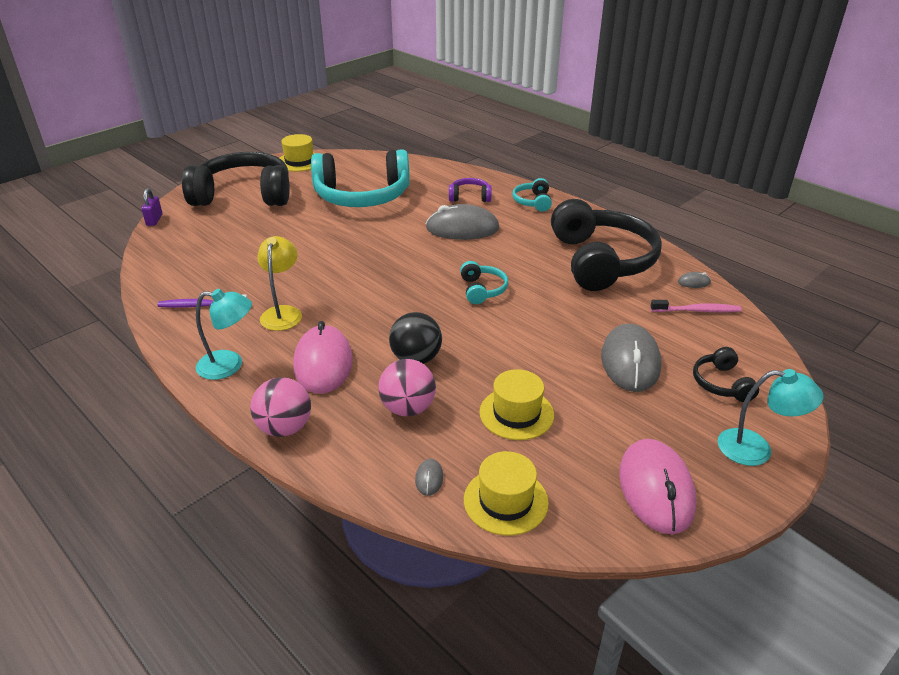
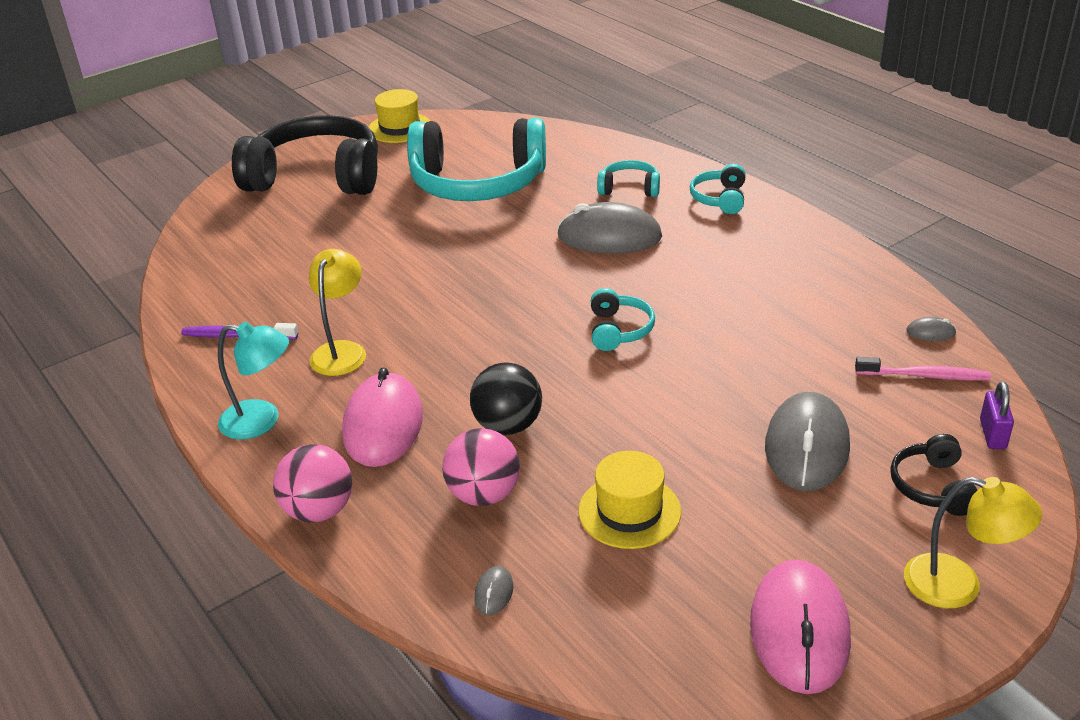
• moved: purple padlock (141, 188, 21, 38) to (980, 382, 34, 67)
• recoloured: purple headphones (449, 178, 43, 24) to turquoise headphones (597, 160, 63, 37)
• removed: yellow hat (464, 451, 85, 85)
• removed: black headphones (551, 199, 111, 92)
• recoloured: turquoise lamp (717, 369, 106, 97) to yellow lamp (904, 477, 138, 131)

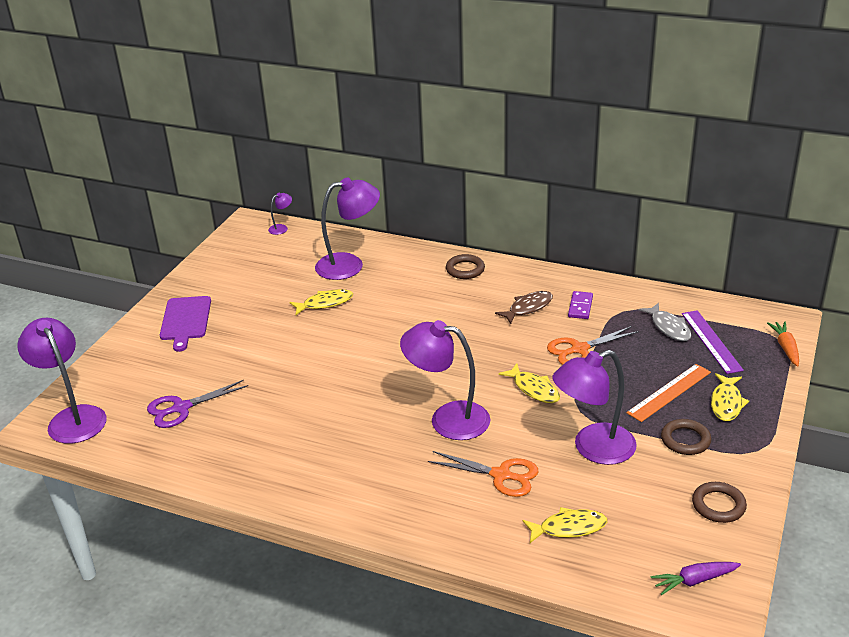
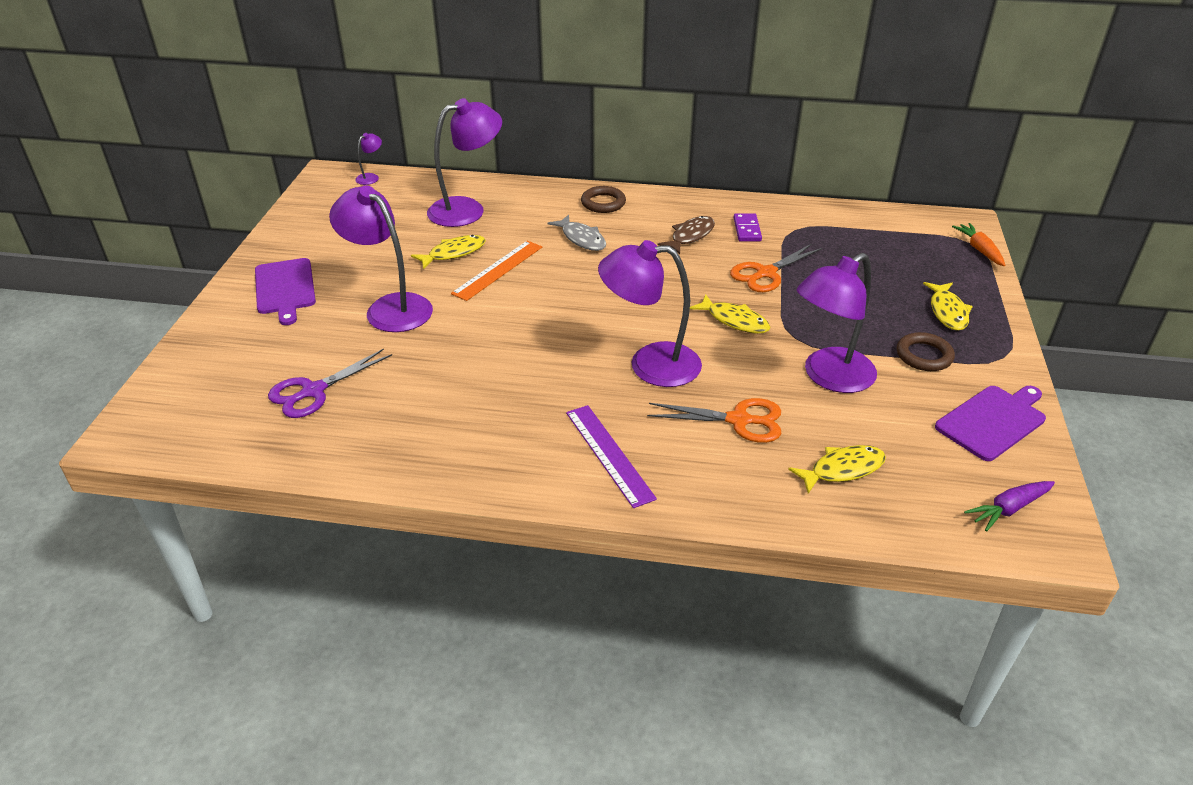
• moved: purple lamp (17, 318, 90, 126) to (329, 185, 104, 147)
• moved: orange ruler (626, 364, 85, 58) to (451, 241, 91, 60)
• moved: grey fish (639, 303, 52, 38) to (548, 215, 58, 36)
• moved: purple ruler (682, 310, 62, 64) to (566, 405, 91, 103)
• replaced: brown ring (692, 482, 55, 41) to purple cutting board (935, 386, 111, 75)

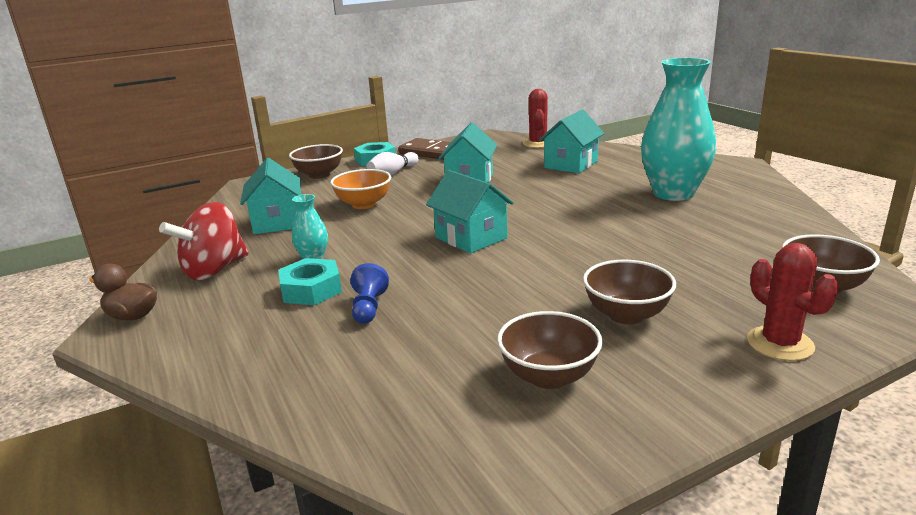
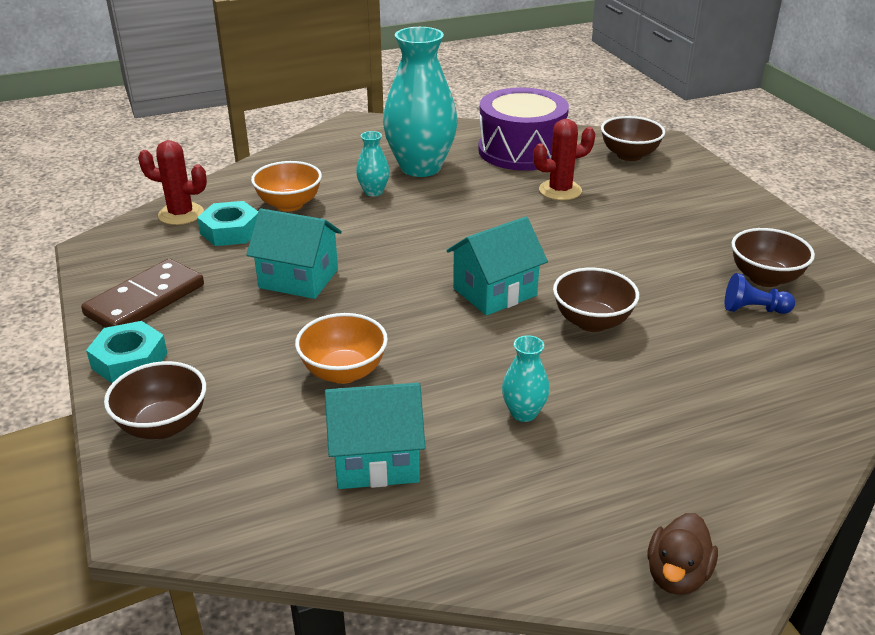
• removed: red spinning top (159, 202, 90, 78)
• moved: turquoise nut (278, 258, 64, 47) to (197, 201, 61, 45)
• moved: blue pawn (350, 263, 39, 61) to (725, 273, 70, 41)
• removed: white bowling pin (367, 152, 52, 24)
• replaced: turquoise house (539, 109, 65, 64) to orange bowl (251, 161, 71, 51)
• moved: brown bowl (583, 260, 93, 64) to (553, 268, 86, 64)
• moved: red cactus (747, 243, 92, 118) to (533, 119, 62, 82)
• added: turquoise vase (356, 131, 34, 66)
• added: purple drum (478, 88, 91, 83)

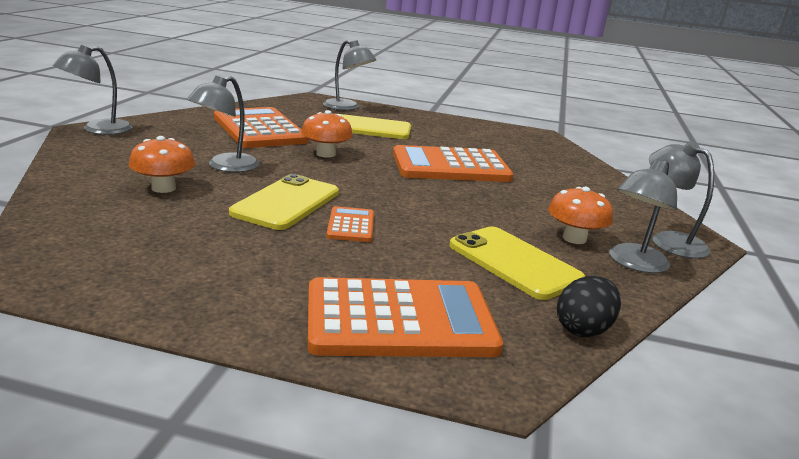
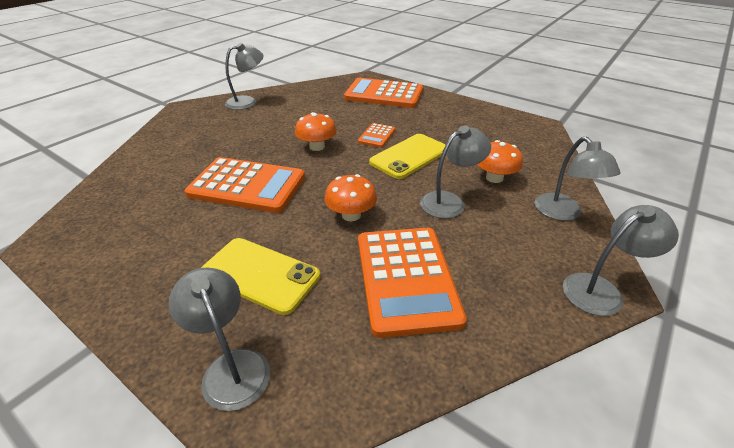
• removed: yellow phone (449, 226, 136, 74)
• moved: orange mushroom (548, 187, 65, 57) to (295, 112, 42, 39)
• removed: black egg (557, 276, 64, 61)
• moved: grey lamp (649, 141, 65, 118) to (535, 137, 85, 84)

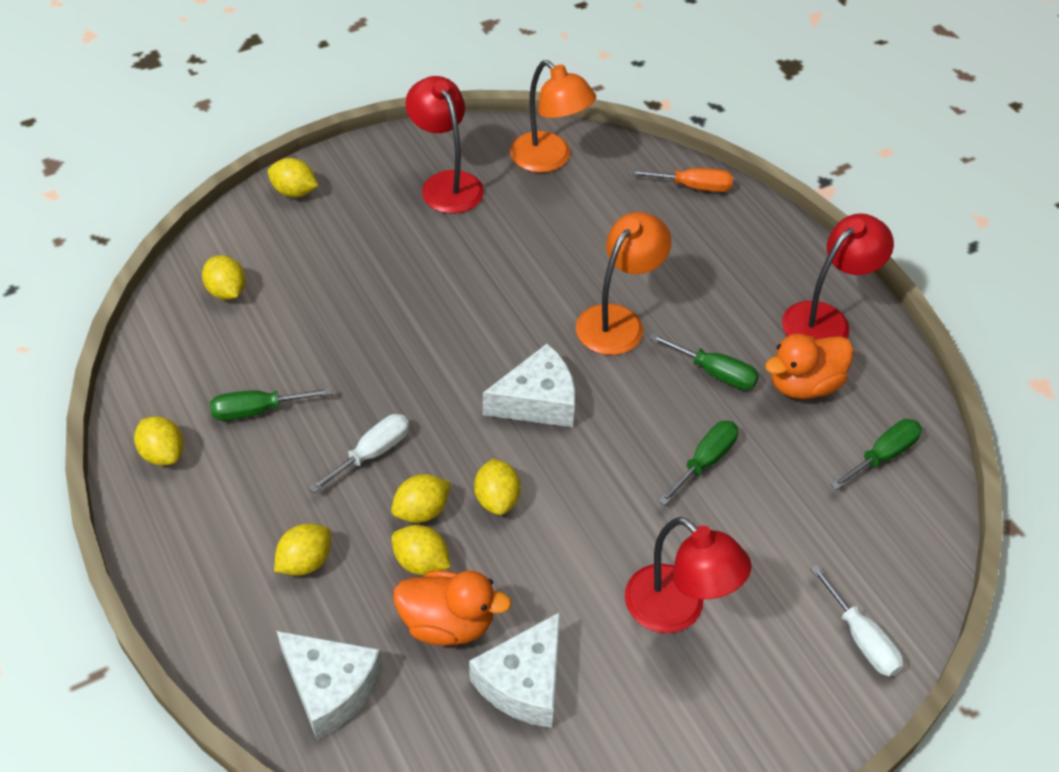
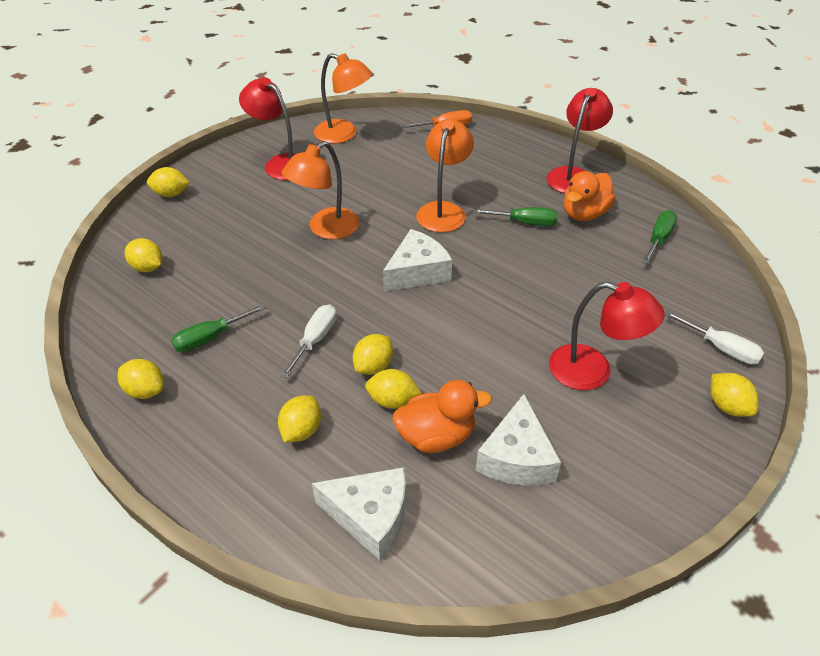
• moved: yellow lemon (474, 458, 47, 57) to (710, 373, 49, 44)
• removed: green screwdriver (658, 421, 81, 84)
• added: orange lamp (282, 141, 78, 98)

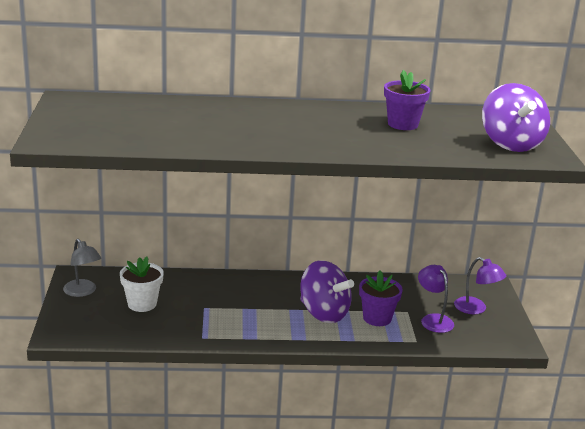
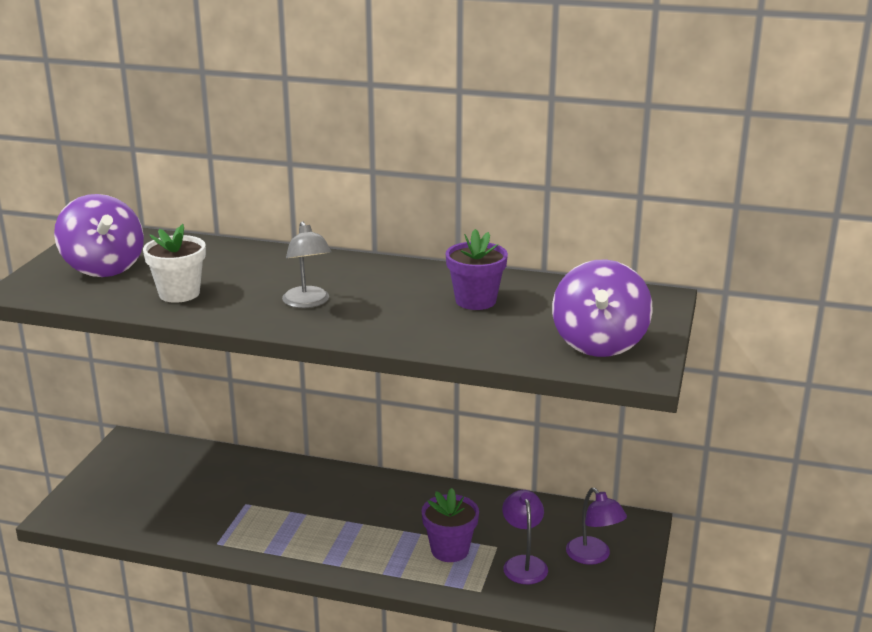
• moved: grey lamp (63, 239, 38, 58) to (282, 221, 49, 87)
• moved: white flower pot (120, 257, 44, 55) to (143, 224, 63, 79)
• moved: purple spinning top (300, 260, 54, 63) to (54, 194, 90, 83)

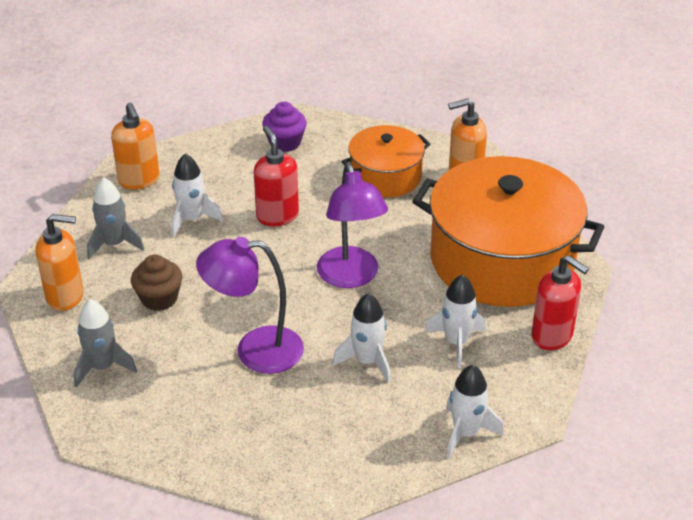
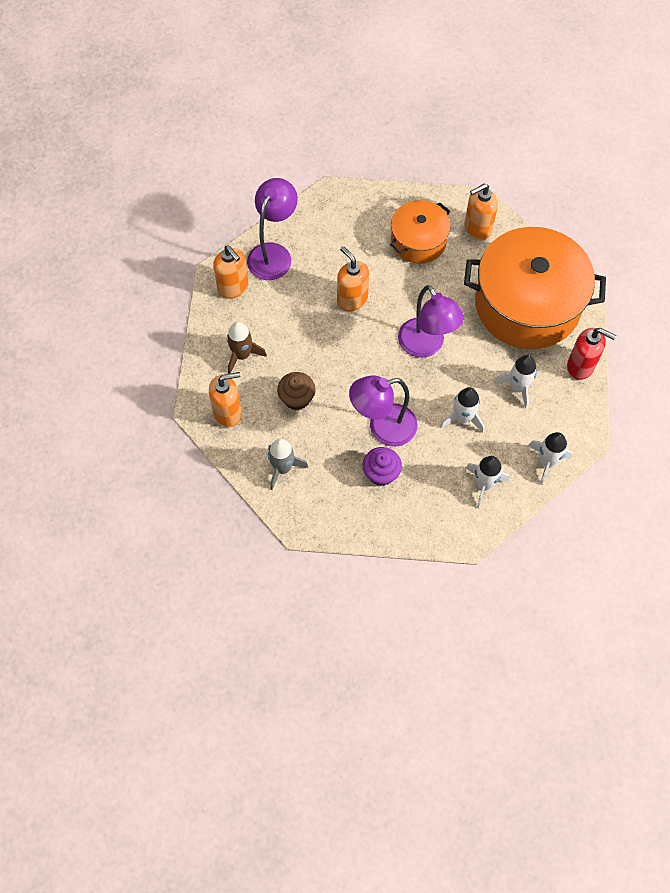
• recoloured: grey rocket (87, 178, 58, 81) to brown rocket (227, 322, 40, 52)
• moved: white rocket (172, 153, 51, 84) to (465, 456, 44, 52)
• recoloured: red soap dispenser (254, 126, 45, 100) to orange soap dispenser (337, 246, 32, 65)
• moved: purple cupcake (262, 102, 45, 50) to (363, 447, 39, 39)
• added: purple lamp (247, 178, 51, 102)

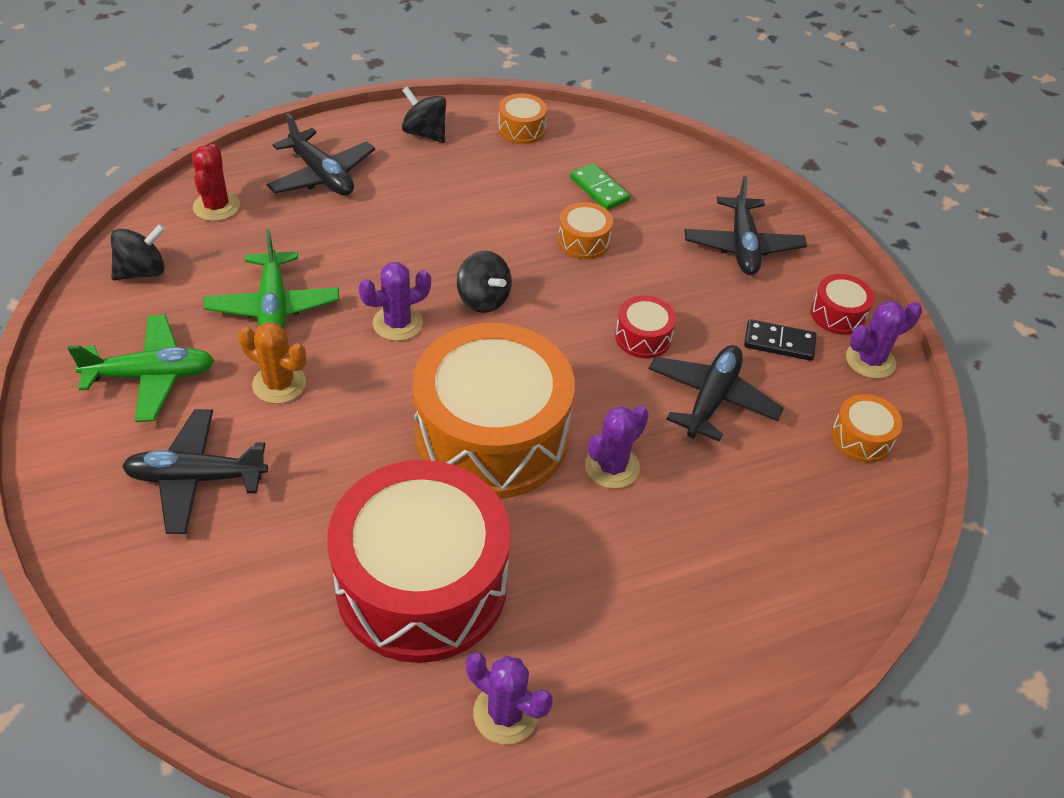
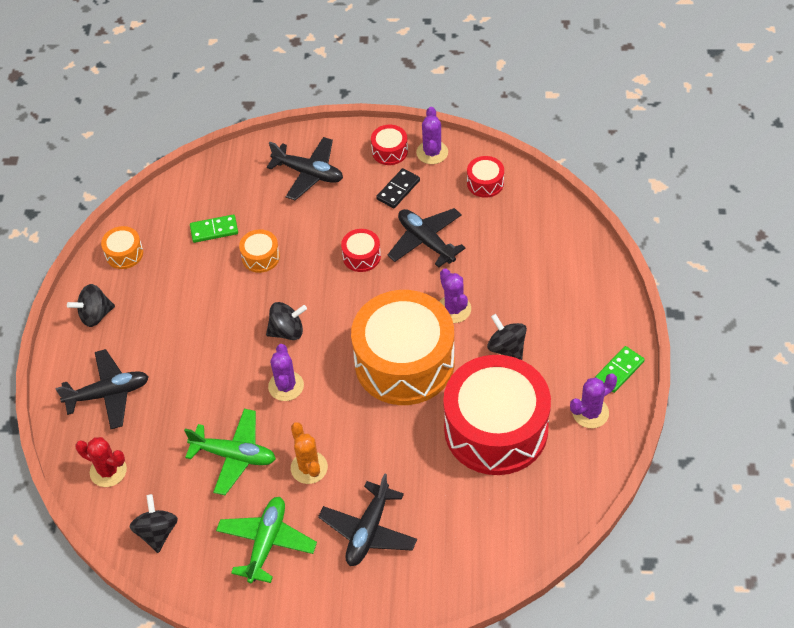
• turned: orange cactus (238, 322, 68, 82) = (291, 422, 37, 62) 75 degrees counterclockwise
• recoloured: orange drum (832, 394, 70, 69) to red drum (467, 156, 37, 42)
• added: black spinning top (487, 314, 40, 46)
• added: green domino (595, 346, 50, 47)

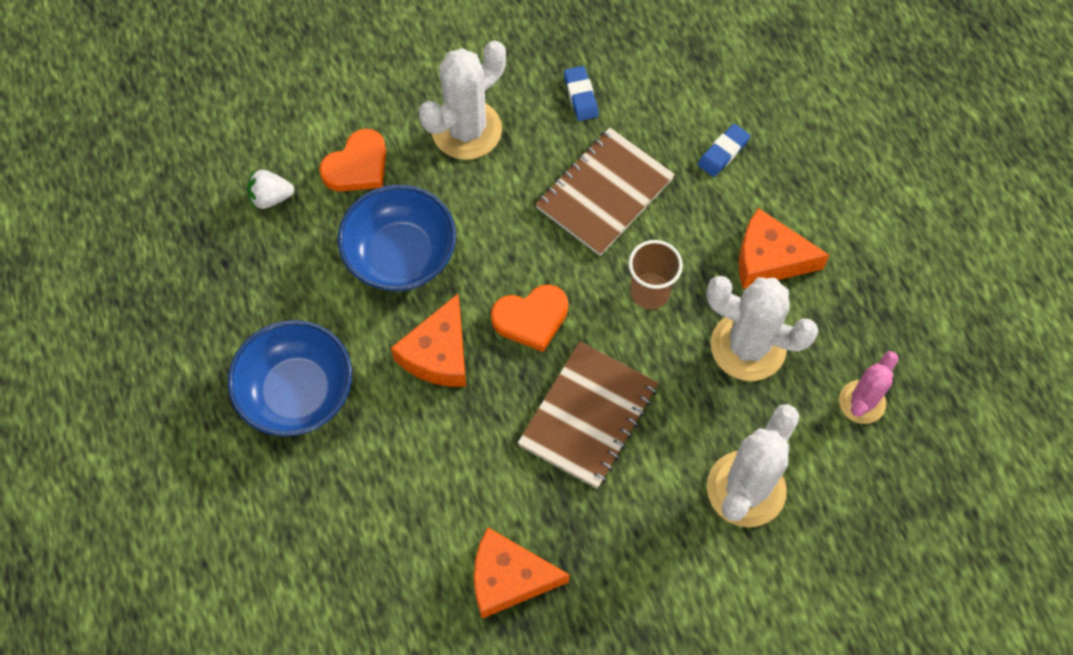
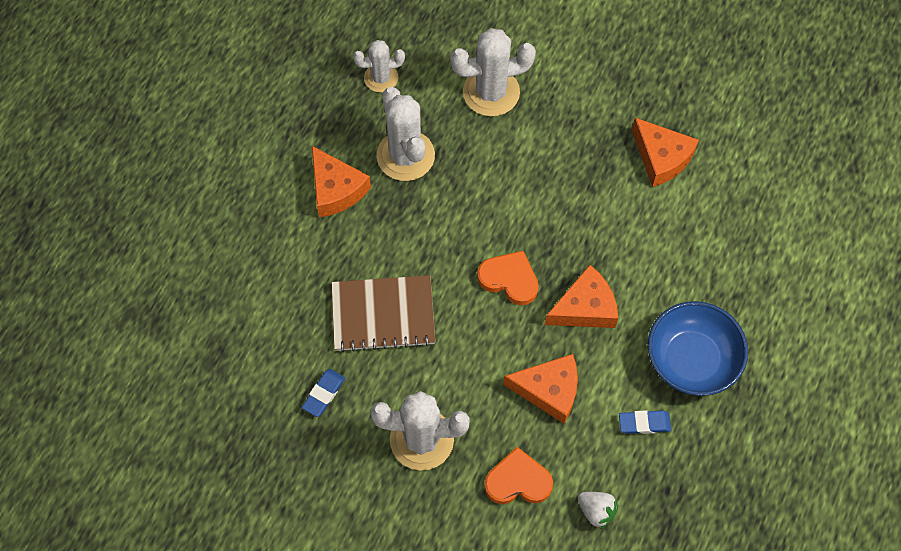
• replaced: blue bowl (337, 185, 119, 106) to orange cheese (503, 354, 75, 70)
• removed: brown notebook (518, 341, 140, 148)
• removed: brown cup (628, 240, 55, 69)
• moved: blue eraser (698, 124, 53, 53) to (619, 410, 52, 24)
• recoloured: pink cactus (839, 351, 60, 73) to white cactus (353, 40, 52, 52)

